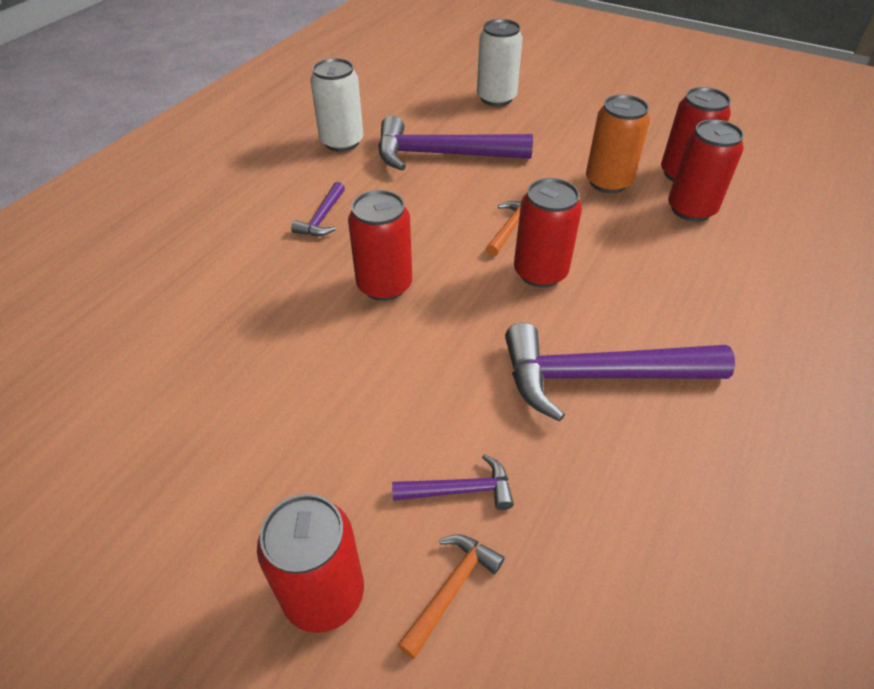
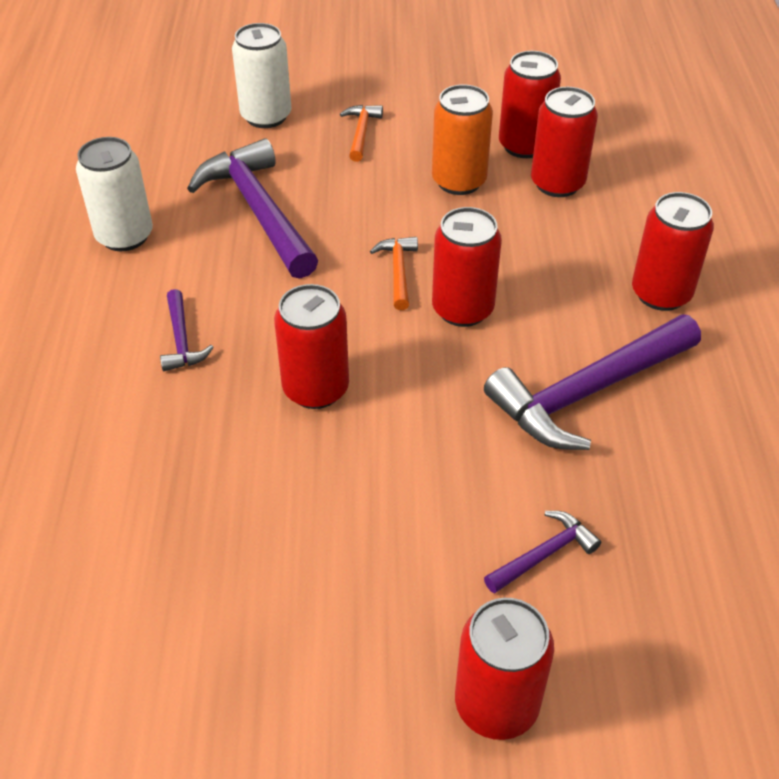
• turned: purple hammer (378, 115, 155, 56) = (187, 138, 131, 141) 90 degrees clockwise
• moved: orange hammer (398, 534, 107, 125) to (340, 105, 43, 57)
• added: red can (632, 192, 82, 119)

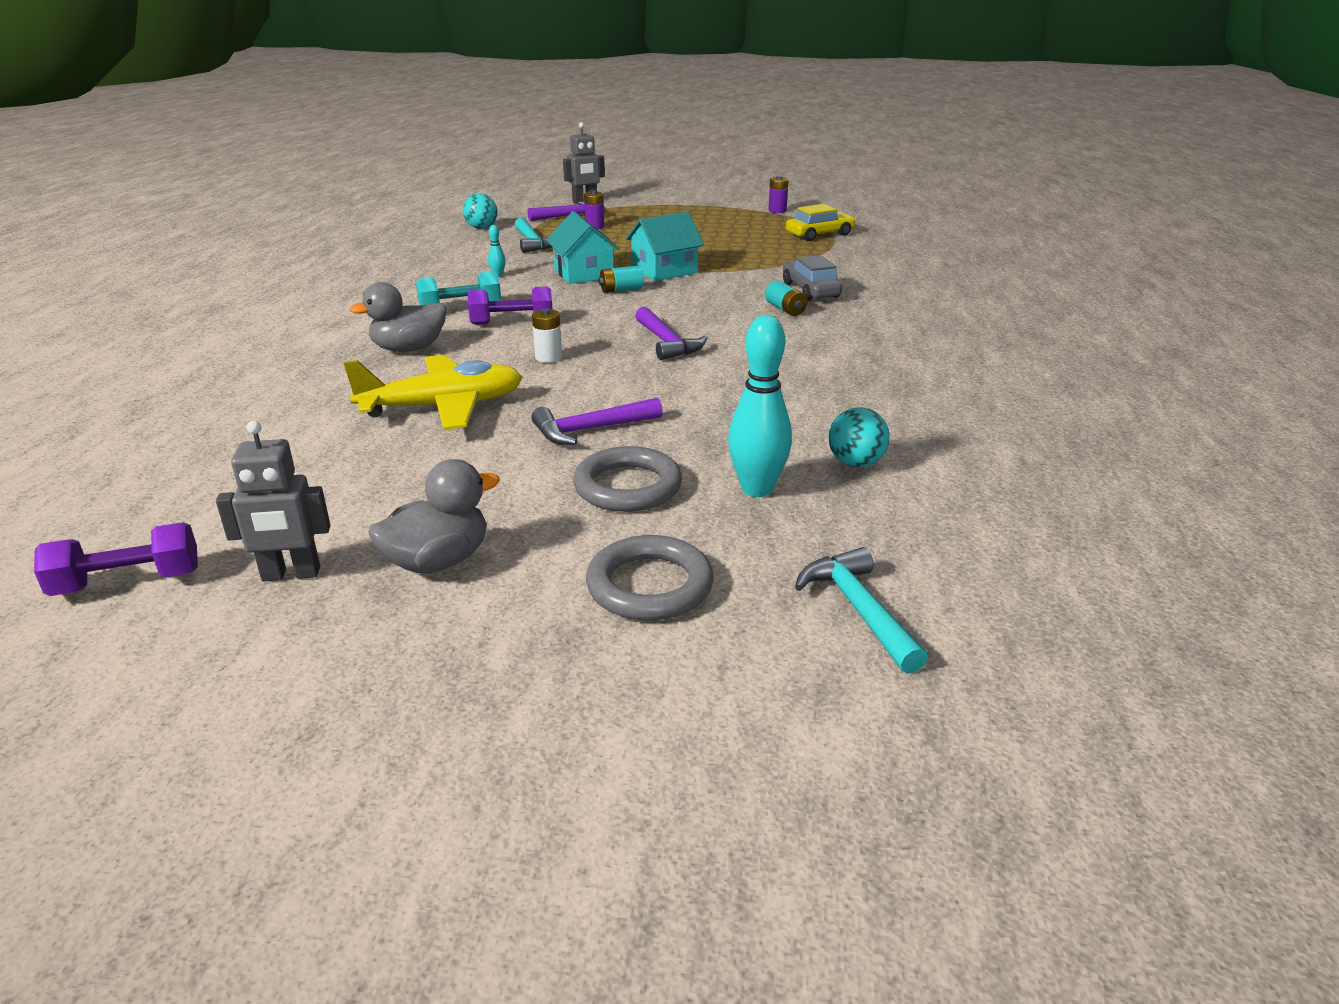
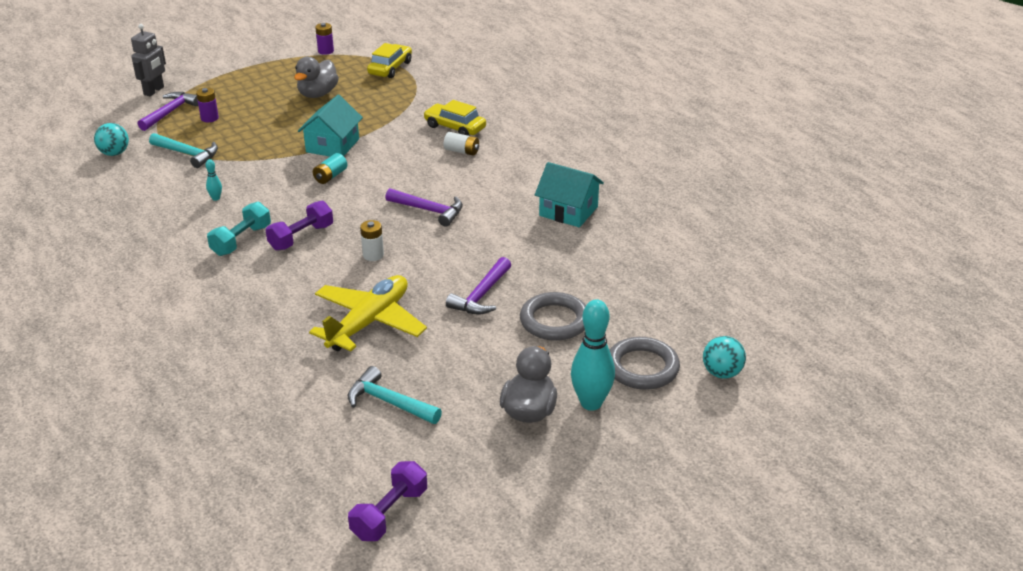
• removed: grey robot (216, 421, 114, 161)
• moved: grey duck (349, 282, 97, 70) to (294, 57, 45, 41)
• moved: turquoise house (546, 211, 74, 73) to (535, 162, 69, 65)
• moved: turquoise bowling pin (728, 315, 64, 182) to (571, 299, 44, 112)
• recoloured: turquoise battery (765, 280, 43, 36) to white battery (444, 132, 35, 24)
• recoloured: grey car (783, 255, 60, 46) to yellow car (423, 100, 63, 36)
• moved: turquoise hammer (795, 547, 133, 127) to (348, 366, 94, 58)
• moved: turquoise ball (829, 407, 61, 61) to (703, 336, 43, 43)

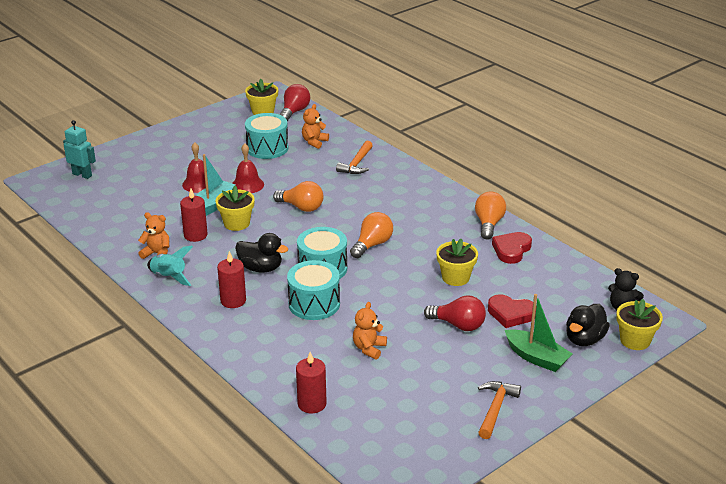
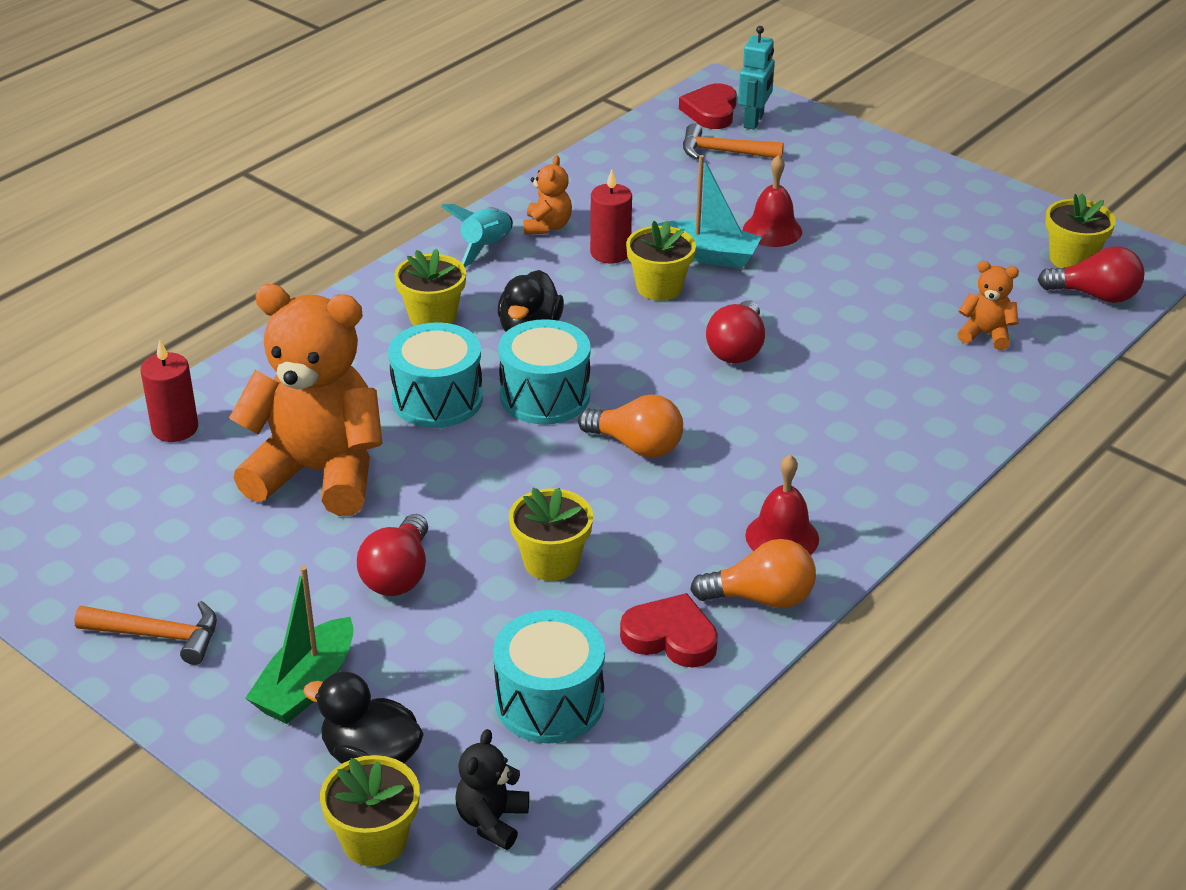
• replaced: red candle (217, 251, 29, 57) to yellow flower pot (394, 249, 72, 77)
• moved: red bell (232, 143, 32, 50) to (745, 455, 74, 100)
• moved: turquoise drum (245, 113, 44, 46) to (493, 610, 112, 133)
• recoloured: orange light bulb (273, 181, 51, 31) to red light bulb (706, 300, 59, 63)
• moved: orange hammer (336, 141, 37, 33) to (683, 123, 101, 37)
• resized: orange teddy bear (353, 302, 34, 58) = (229, 284, 154, 232) x2.35
• moved: red heart (488, 294, 48, 34) to (679, 83, 58, 46)

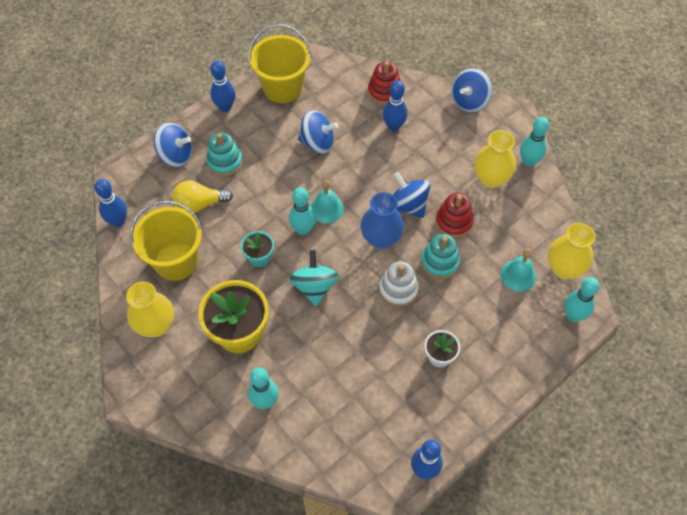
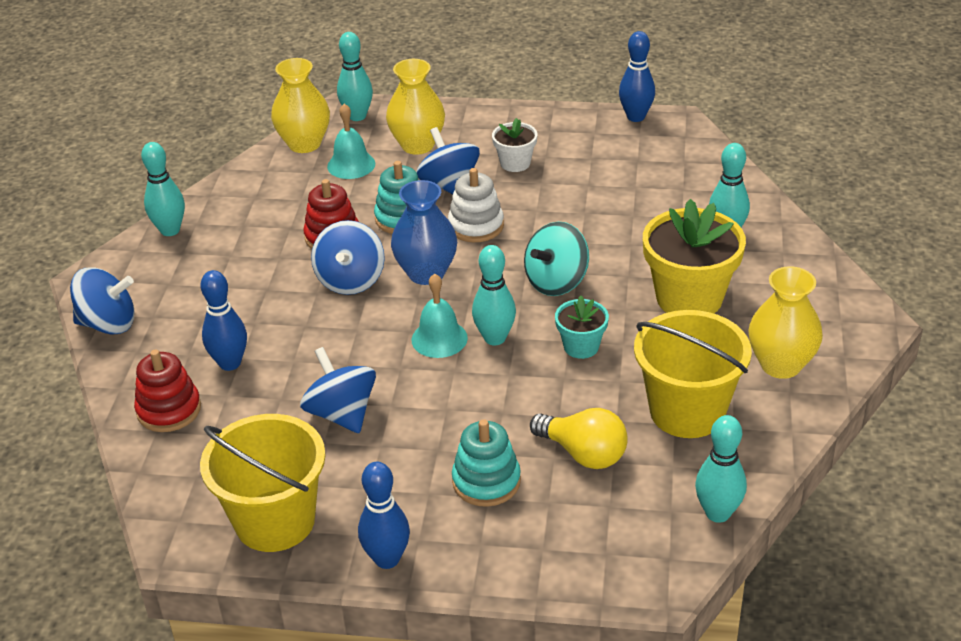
• recoloured: blue bowling pin (94, 179, 33, 48) to turquoise bowling pin (695, 415, 52, 108)
• moved: blue spinning top (154, 123, 38, 44) to (416, 127, 64, 67)
• moved: yellow vase (474, 130, 42, 58) to (386, 59, 59, 96)

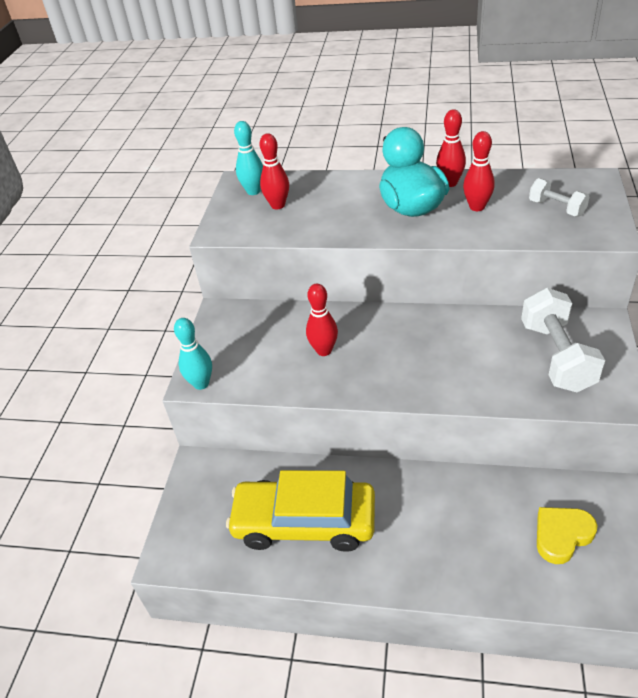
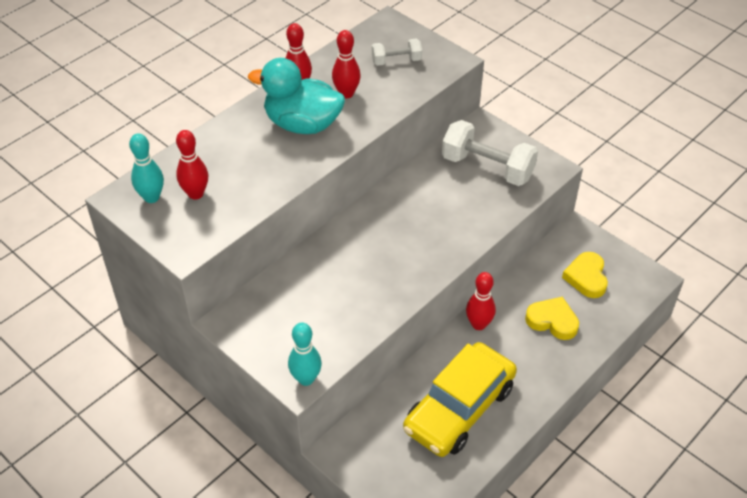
• moved: red bowling pin (306, 284, 32, 72) to (466, 272, 30, 58)
• added: yellow heart (525, 297, 54, 43)

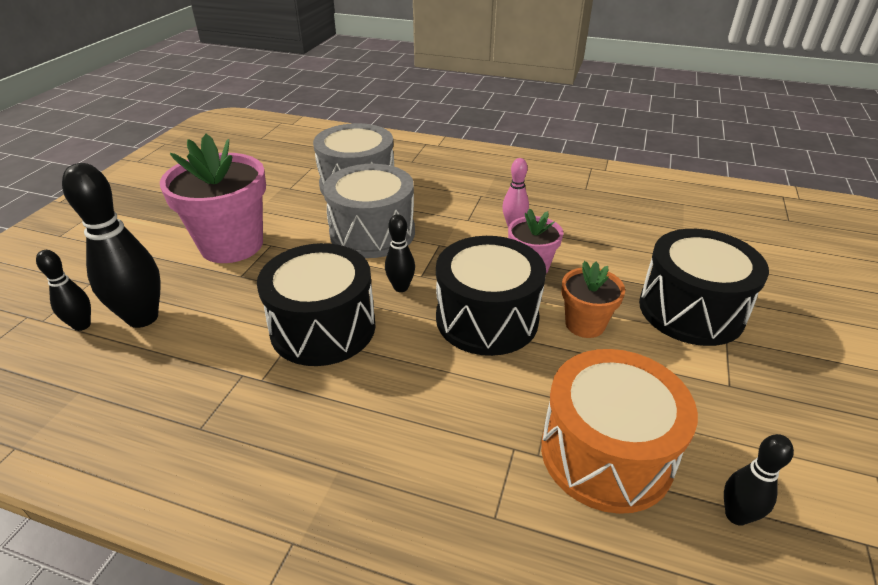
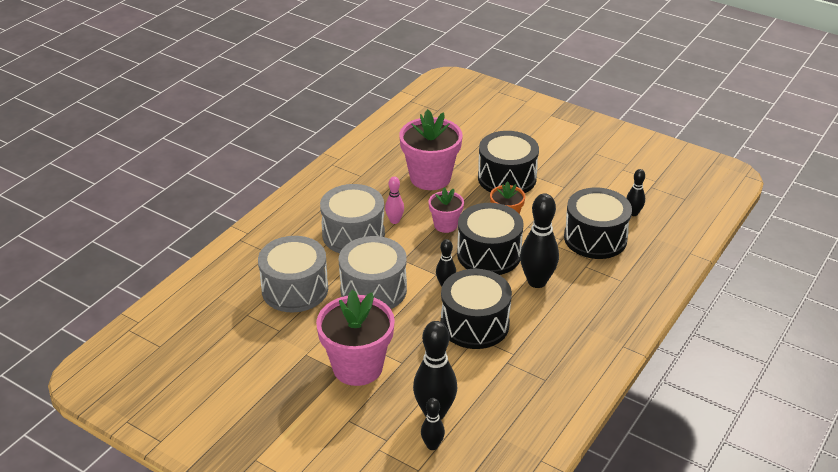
• recoloured: orange drum (541, 349, 157, 165) to black drum (564, 188, 68, 71)
• added: grey drum (320, 184, 65, 69)
• added: pink flower pot (399, 109, 64, 81)
• added: black bowling pin (520, 193, 39, 95)

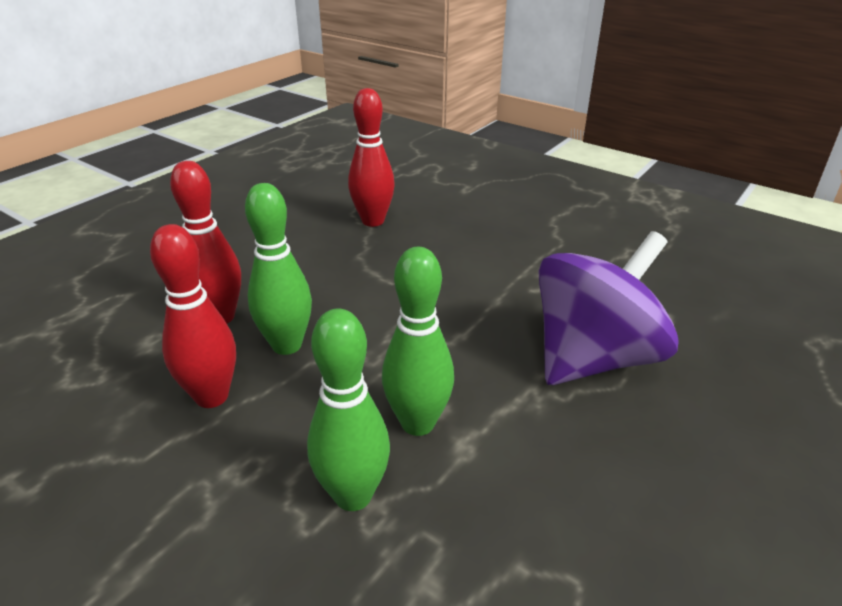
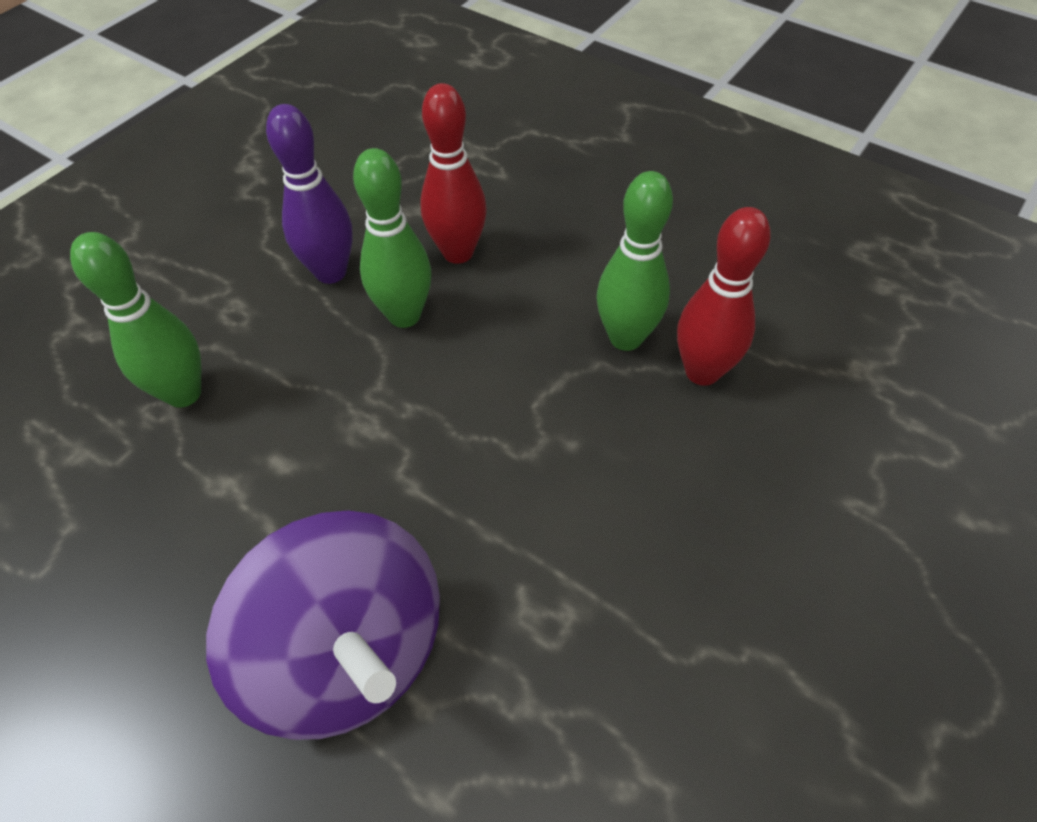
• recoloured: red bowling pin (150, 224, 86, 184) to purple bowling pin (266, 104, 87, 180)
• moved: green bowling pin (382, 247, 72, 189) to (597, 171, 76, 180)

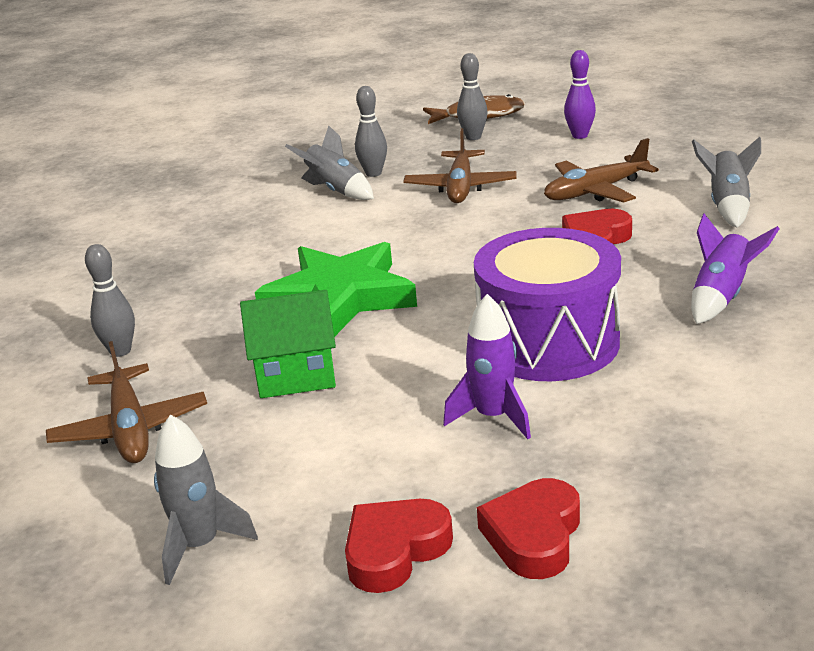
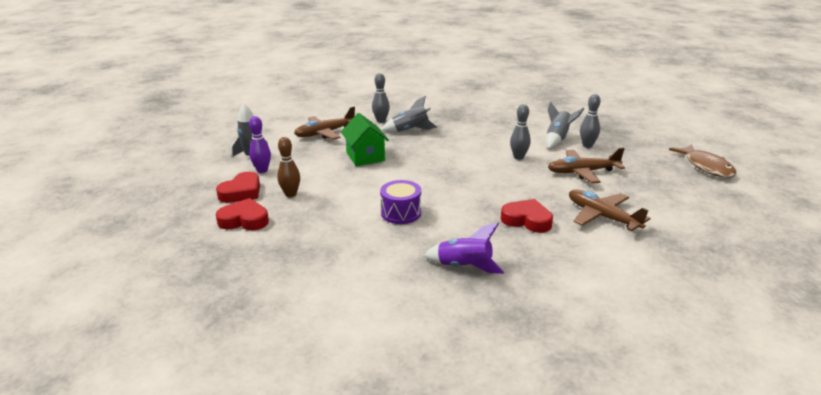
• removed: green star (255, 242, 162, 95)
• turned: red heart (345, 499, 108, 94) = (216, 172, 44, 31) 90 degrees clockwise
• removed: purple rocket (443, 294, 88, 145)
• moved: grey bowling pin (457, 53, 31, 87) to (510, 104, 21, 56)
• resized: purple drum (474, 228, 147, 153) = (380, 180, 41, 44) x0.54
• moved: purple bowling pin (564, 50, 32, 89) to (249, 116, 22, 57)
• moved: grey rocket (692, 137, 69, 91) to (382, 96, 55, 36)
• added: brown bowling pin (277, 137, 23, 60)

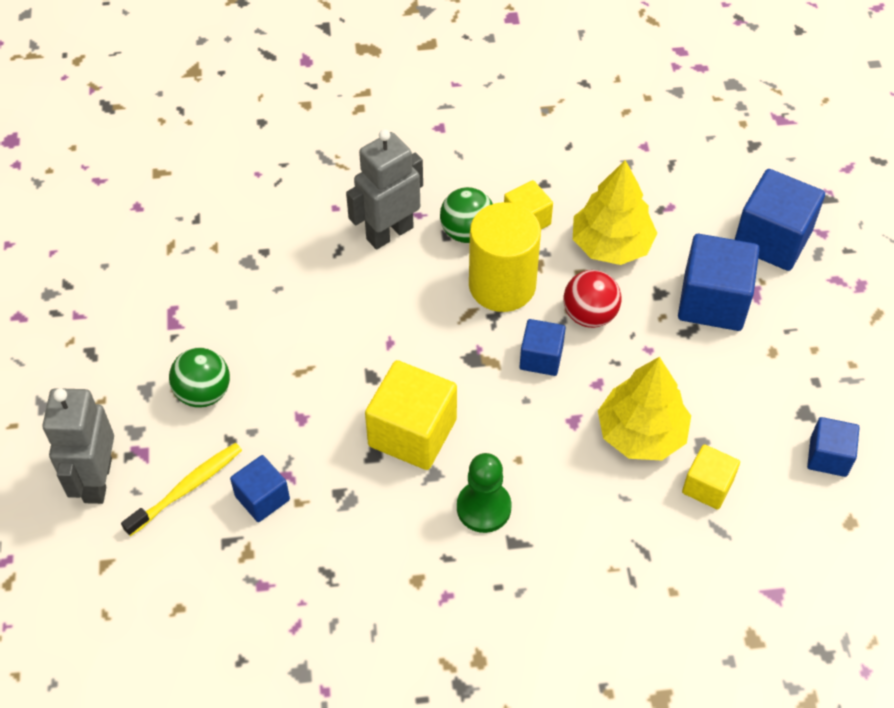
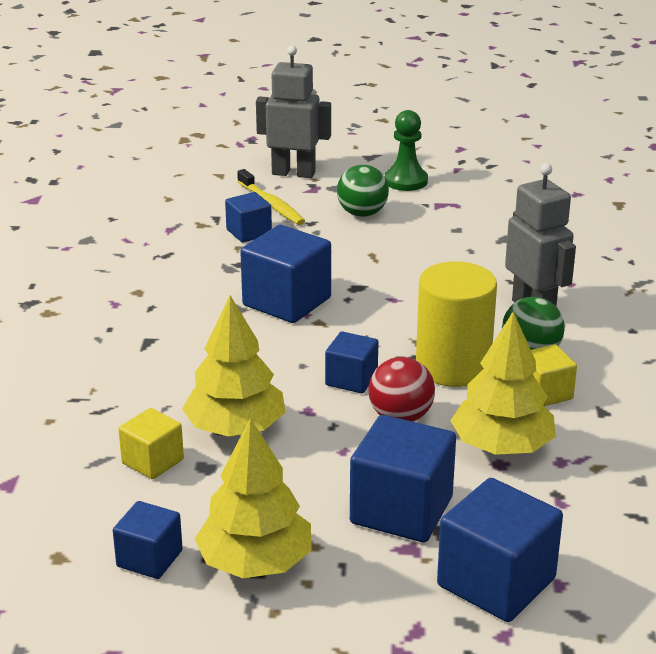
• recoloured: yellow cube (365, 360, 92, 110) to blue cube (240, 225, 91, 98)
• moved: green pawn (457, 453, 55, 80) to (385, 110, 43, 81)
• added: yellow tree (195, 418, 117, 160)

